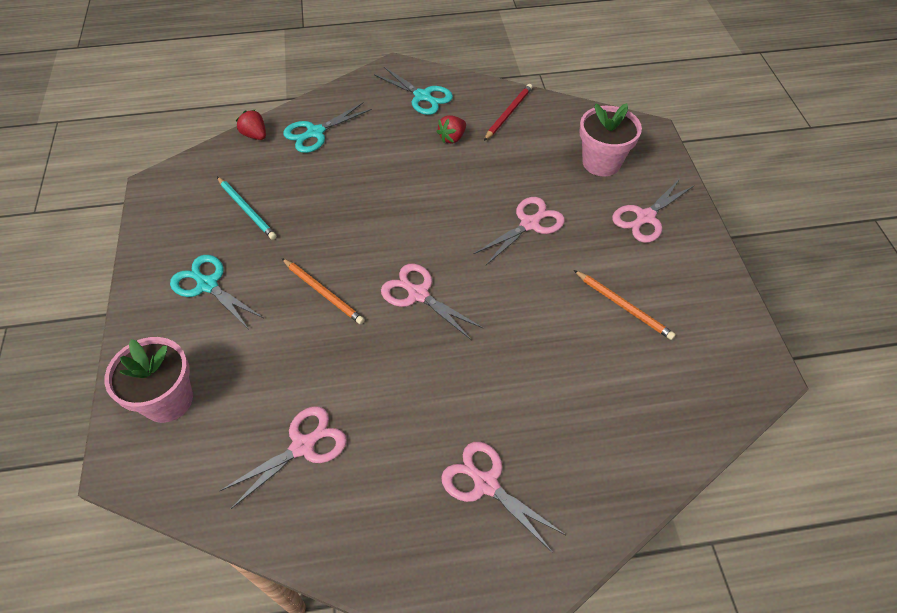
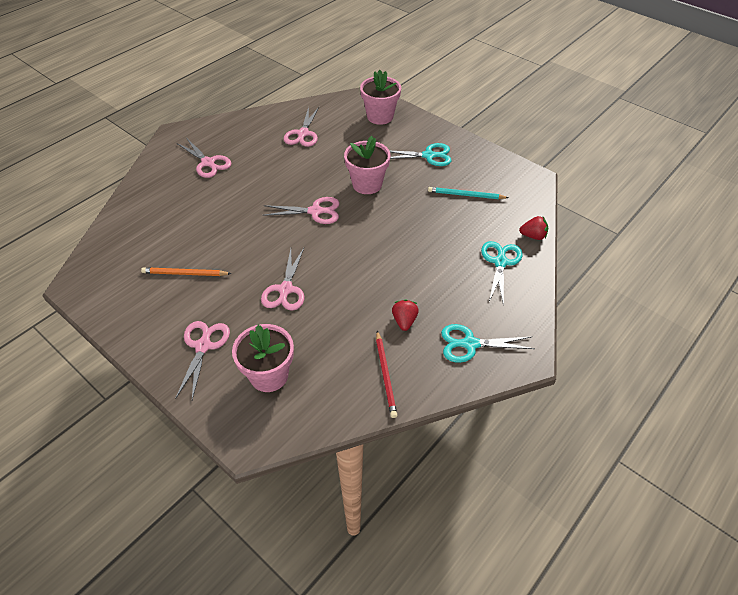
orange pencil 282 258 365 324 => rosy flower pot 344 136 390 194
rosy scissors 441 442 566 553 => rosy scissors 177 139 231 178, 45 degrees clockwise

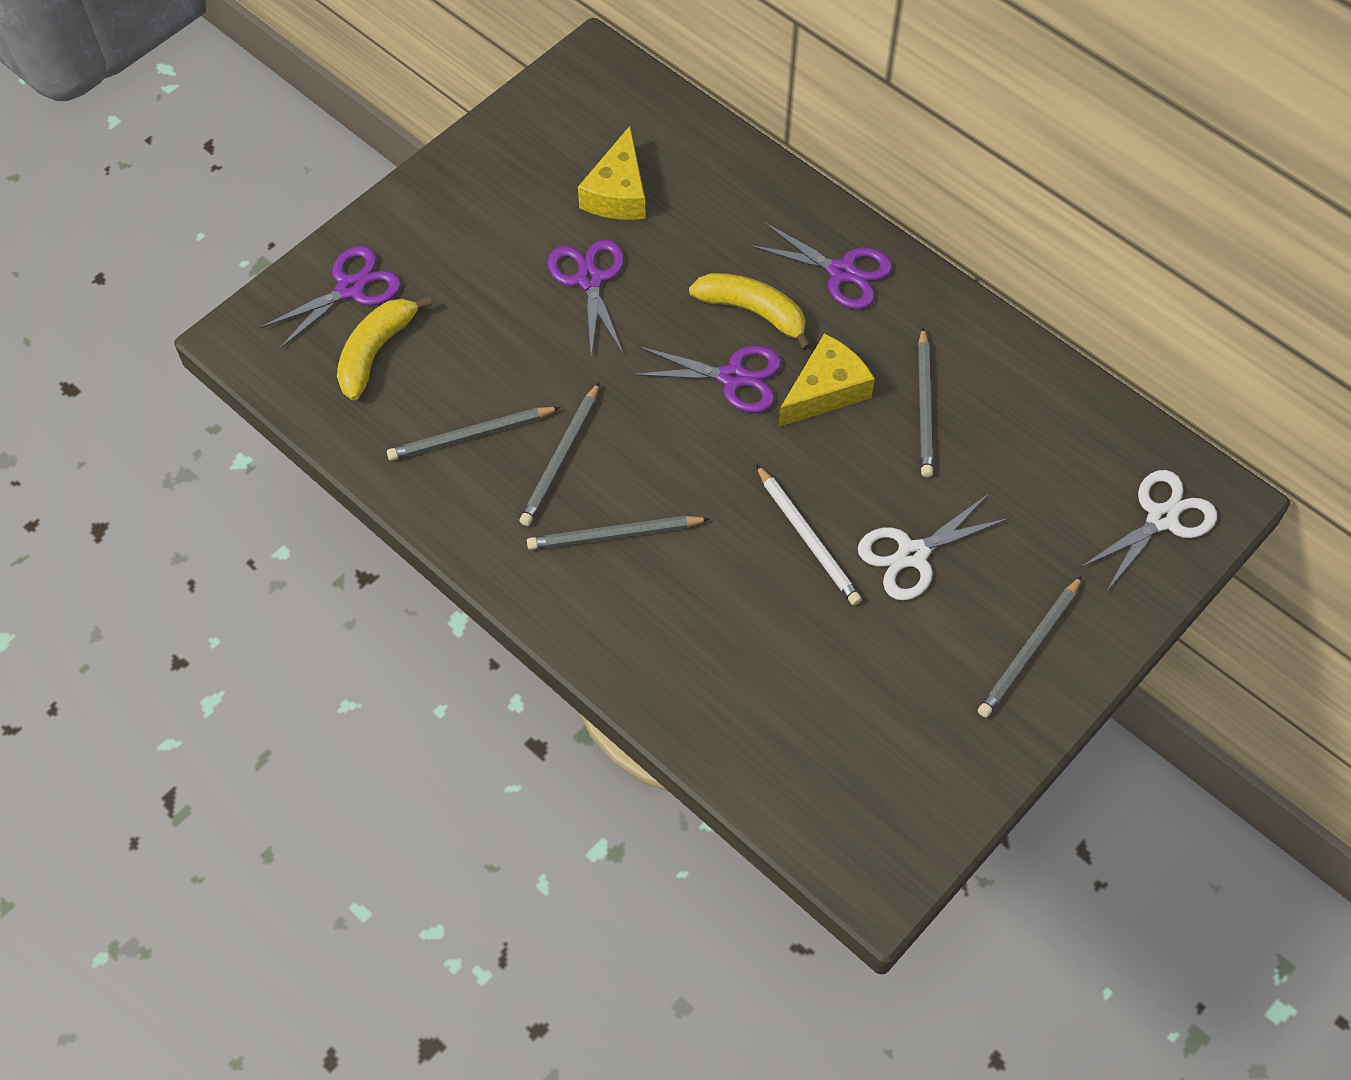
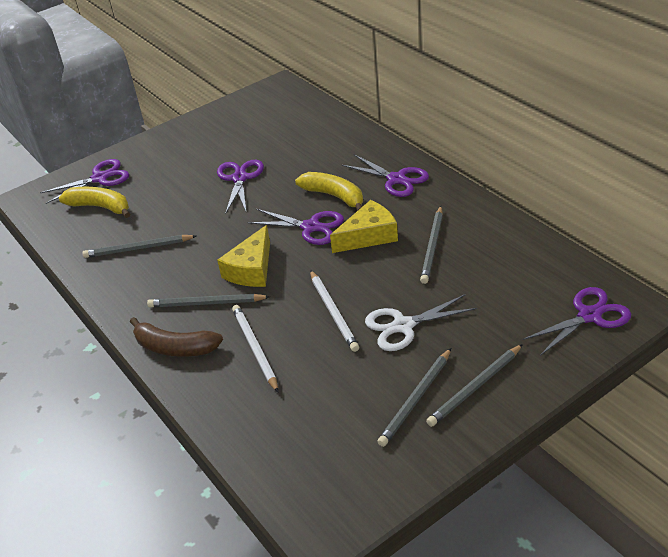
nothing => dark brown banana fruit 130 317 223 357
nothing => snow-white pencil 232 305 278 392
ash-grey pencil 519 382 600 526 => ash-grey pencil 377 348 451 447, moved
golden cheese wedge 578 126 646 220 => golden cheese wedge 217 225 270 287, moved
snow-white scissors 1080 470 1217 592 => purple scissors 522 287 631 356
golden banana fruit 337 296 432 401 => golden banana fruit 59 187 130 218, 75 degrees clockwise

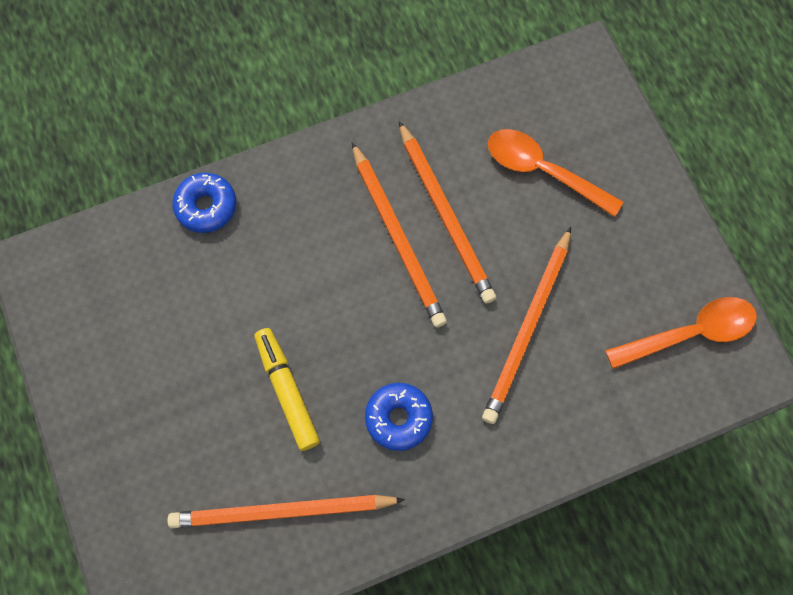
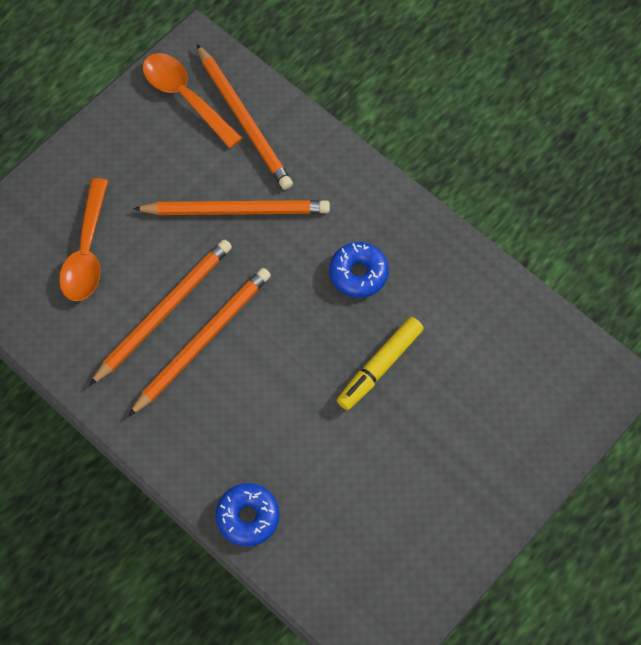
orange pencil 167 495 405 528 => orange pencil 197 44 293 190, moved

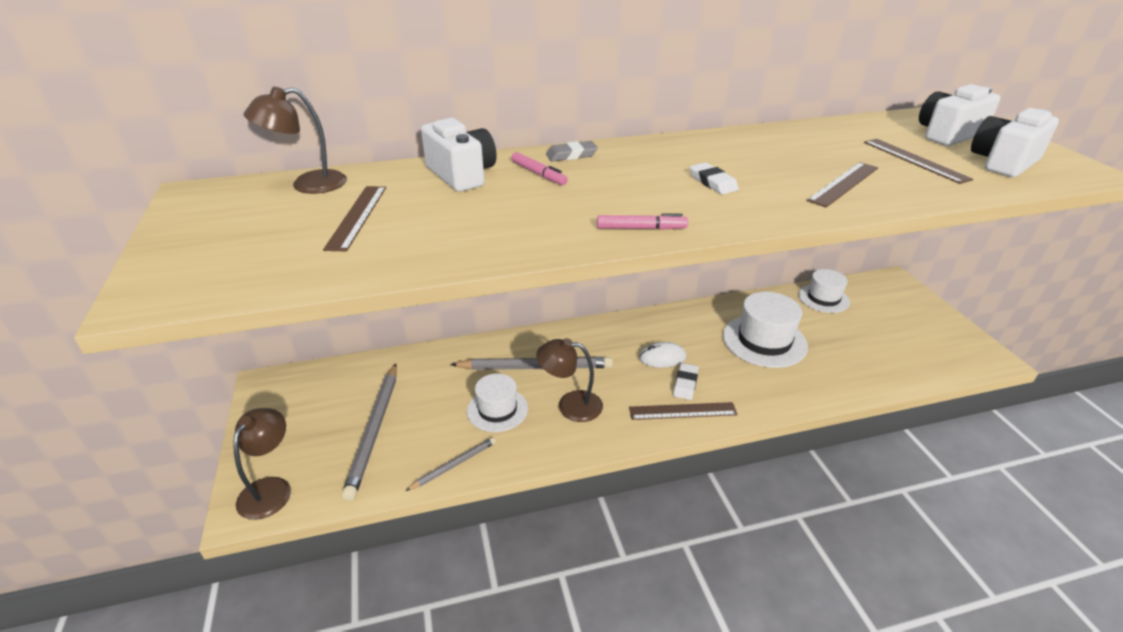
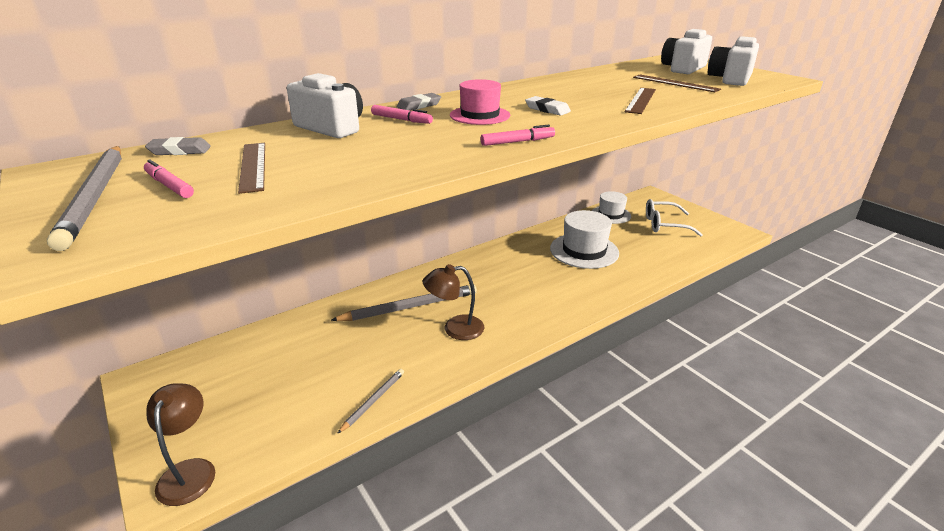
snow-white tall hat 467 373 528 432 => nothing
dark brown measuring stick 629 402 738 420 => nothing
snow-white mouse 639 342 686 368 => nothing
snow-white gum eraser 673 363 699 400 => nothing
nothing => rosy marker 144 159 194 198
nothing => rosy tall hat 450 79 510 125
nothing => snow-white spectacles 646 199 703 237
ash-grey pencil 342 364 397 501 => ash-grey pencil 47 146 122 251, moved
dark brown reading lamp 244 87 347 194 => ash-grey gum eraser 145 137 211 155

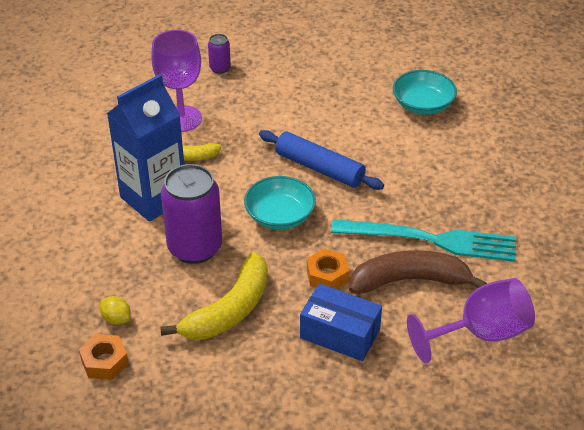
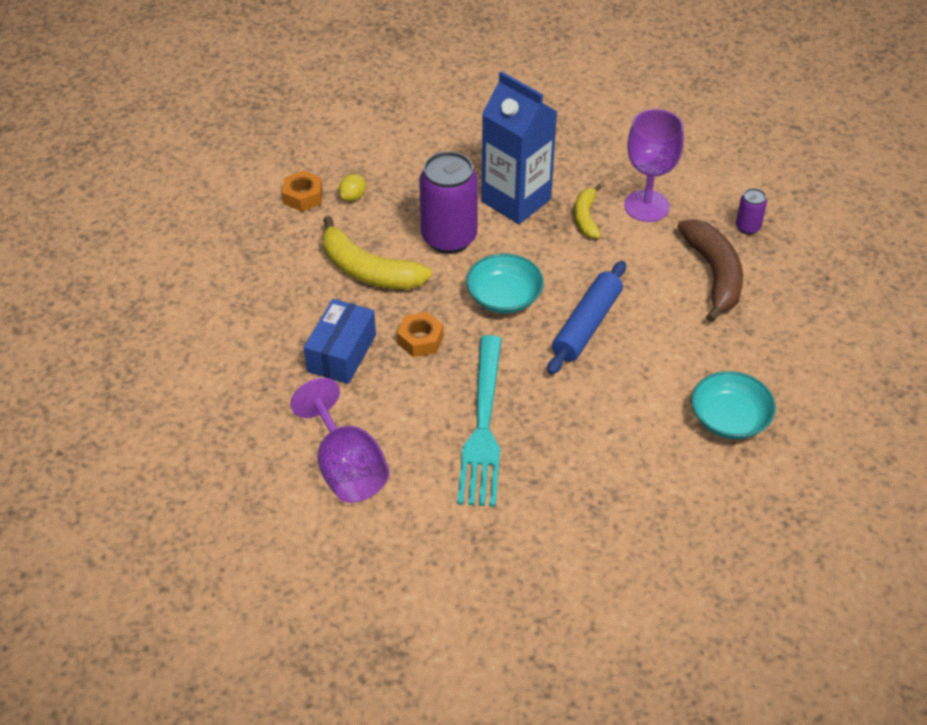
dark brown banana fruit 349 250 487 294 => dark brown banana fruit 677 219 743 322, moved

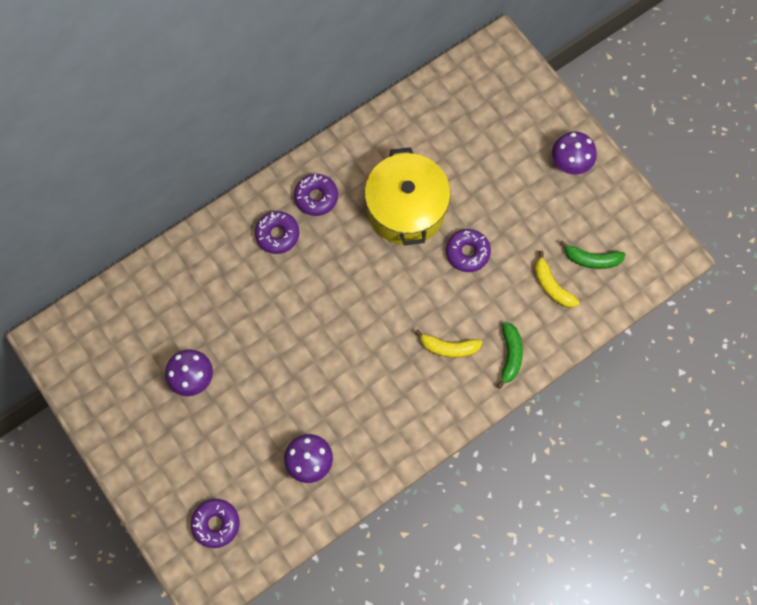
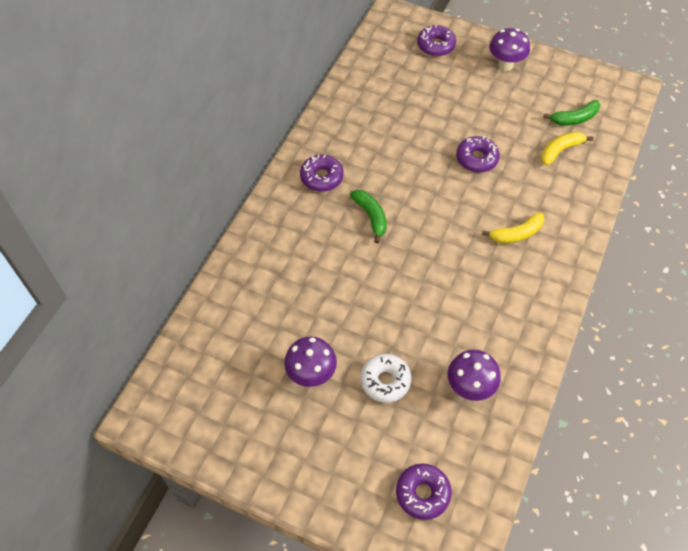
golden cooking pot 365 147 451 246 => nothing
nothing => snow-white glazed donut 360 354 412 403
purple glazed donut 255 211 299 254 => purple glazed donut 417 25 456 56, moved
leaf-green banana fruit 496 322 523 389 => leaf-green banana fruit 350 190 387 243, moved
golden banana fruit 535 251 579 308 => golden banana fruit 541 132 594 166, 120 degrees clockwise

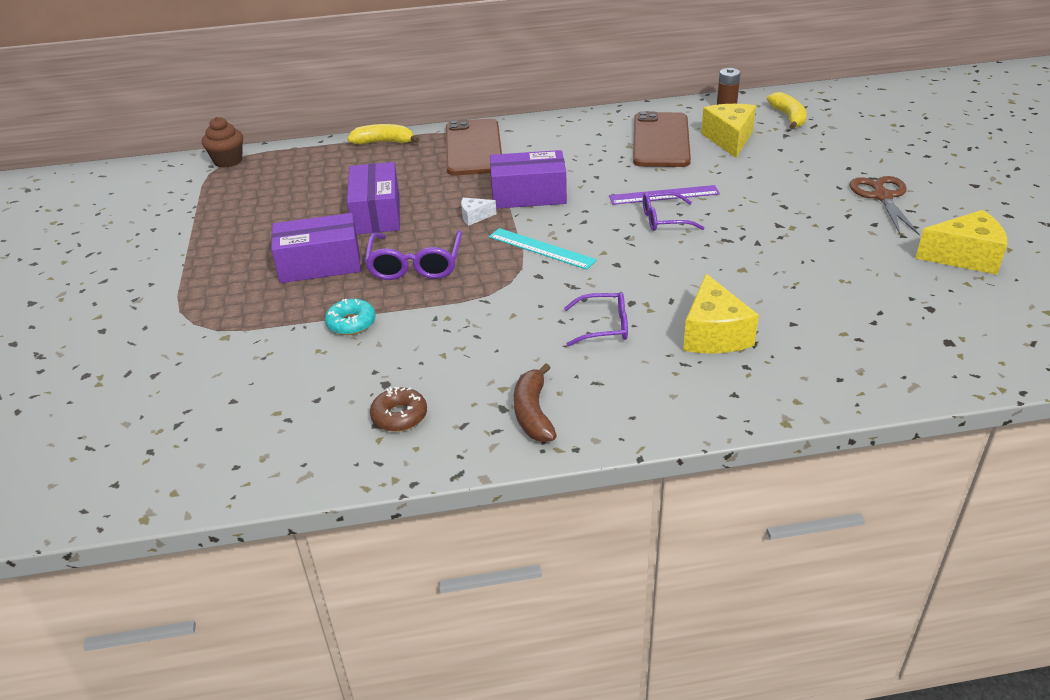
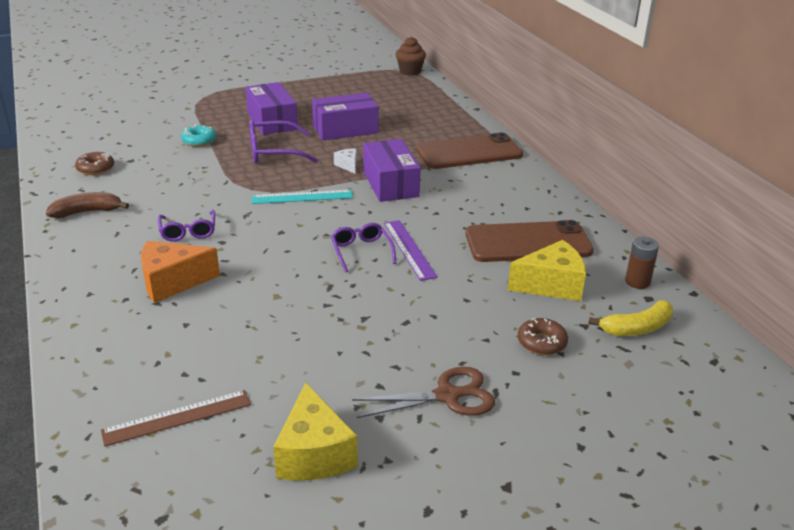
golden banana fruit 347 124 419 144 => nothing
nothing => dark brown measuring stick 101 390 251 447
nothing => dark brown glazed donut 518 318 568 355
golden cheese wedge 683 274 759 354 => orange cheese wedge 141 241 220 303
teal measuring stick 489 228 597 270 => teal measuring stick 252 190 353 204, 60 degrees clockwise

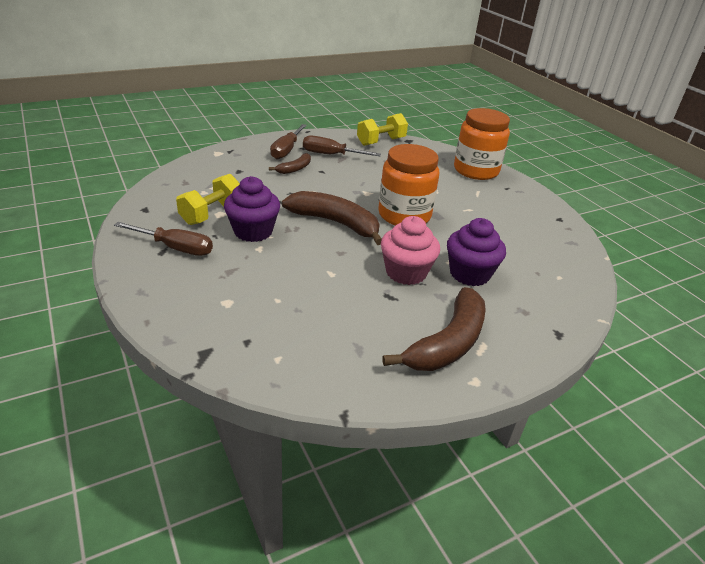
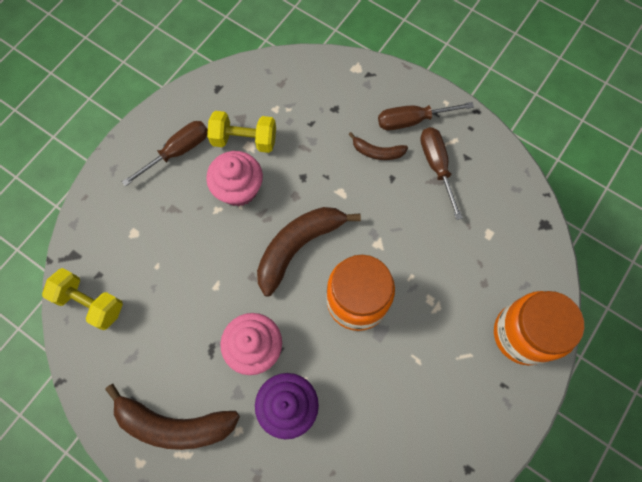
golden dumbbell 357 113 408 146 => golden dumbbell 42 268 123 330, moved
purple fairy cake 224 176 280 242 => rosy fairy cake 206 151 263 207
dark brown screwdriver 114 222 213 256 => dark brown screwdriver 122 121 208 187, 120 degrees counterclockwise
dark brown banana fruit 282 191 382 245 => dark brown banana fruit 257 207 361 296, 135 degrees counterclockwise

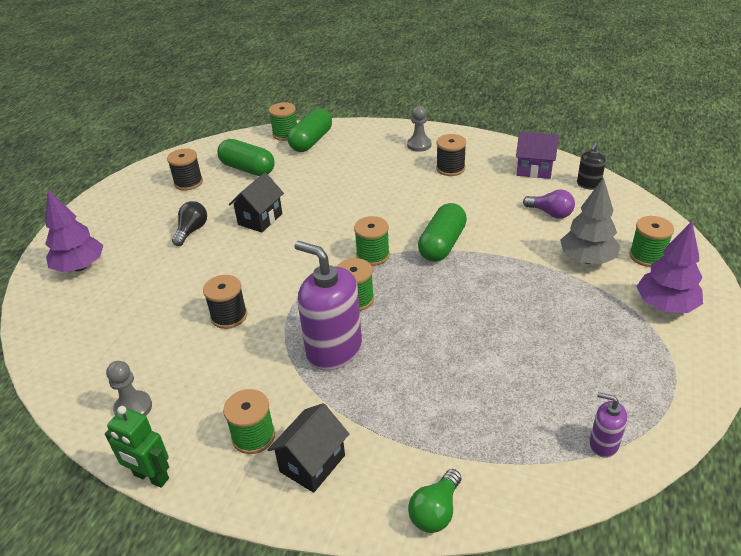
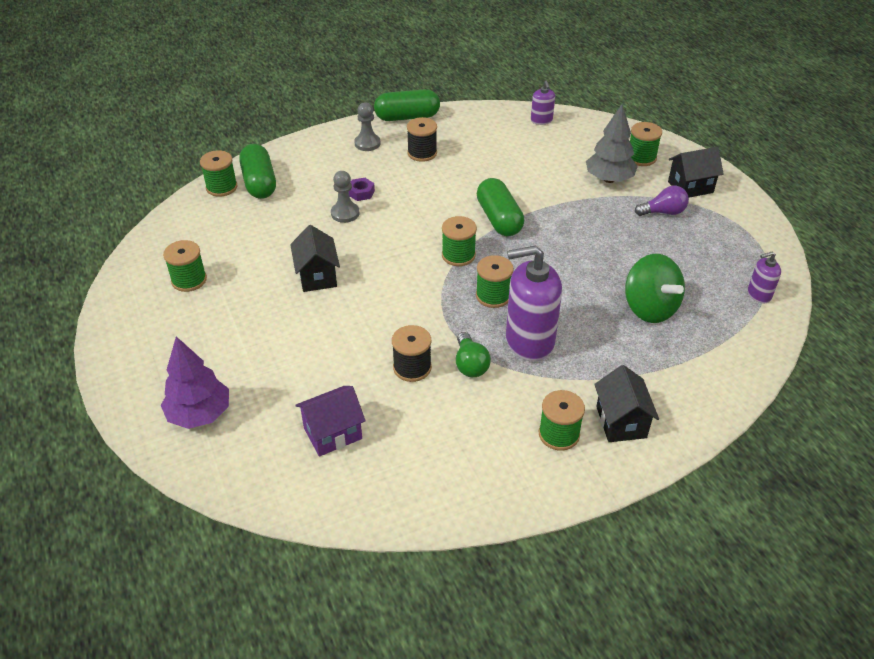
leaf-green robot 105 406 169 488 => nothing
black lightbulb 172 201 207 246 => nothing
nothing => purple hexagon nut 348 178 375 201
nothing => leaf-green toy top 625 254 685 323
ash-grey game pawn 106 361 152 416 => ash-grey game pawn 331 171 359 223, moved
leaf-green pill shape 217 139 275 176 => leaf-green pill shape 374 89 440 121, moved
leaf-green lightbulb 408 469 461 533 => leaf-green lightbulb 456 332 491 377, moved
purple toy house 516 131 559 179 => purple toy house 295 386 366 457, moved
purple lightbulb 523 189 575 219 => purple lightbulb 635 186 689 216, moved
purple fir tree 636 221 703 313 => black toy house 668 147 724 197
black bobbin 167 149 203 191 => leaf-green bobbin 163 240 207 292
black soap dispenser 577 143 606 190 => purple soap dispenser 531 80 555 125

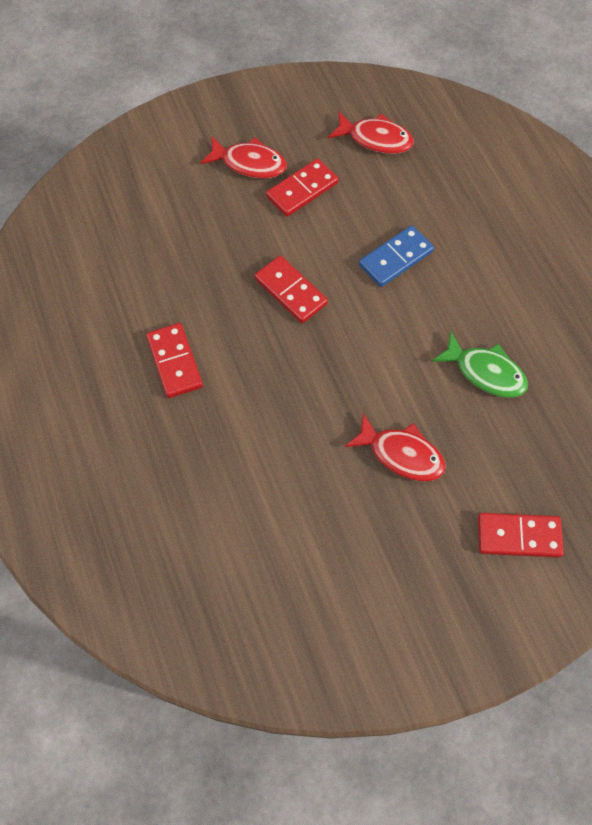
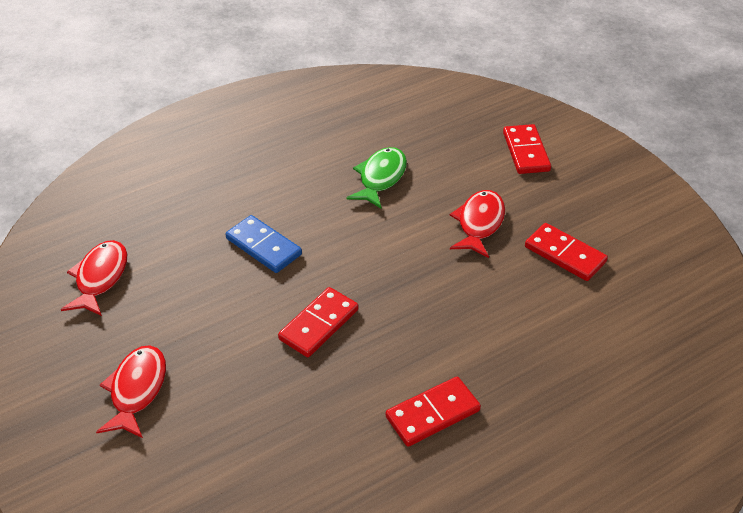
crimson domino tile 266 158 338 217 => crimson domino tile 525 223 608 281, moved

